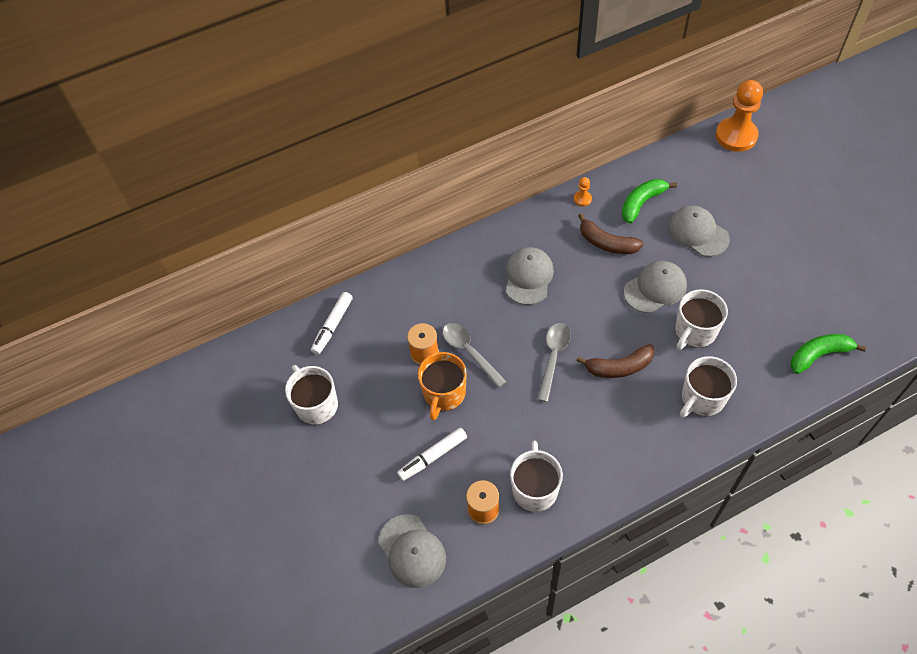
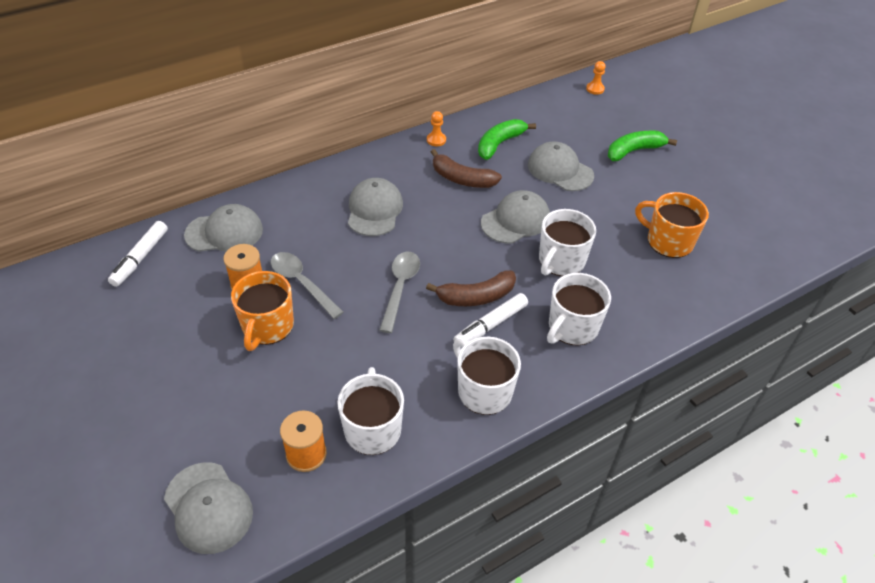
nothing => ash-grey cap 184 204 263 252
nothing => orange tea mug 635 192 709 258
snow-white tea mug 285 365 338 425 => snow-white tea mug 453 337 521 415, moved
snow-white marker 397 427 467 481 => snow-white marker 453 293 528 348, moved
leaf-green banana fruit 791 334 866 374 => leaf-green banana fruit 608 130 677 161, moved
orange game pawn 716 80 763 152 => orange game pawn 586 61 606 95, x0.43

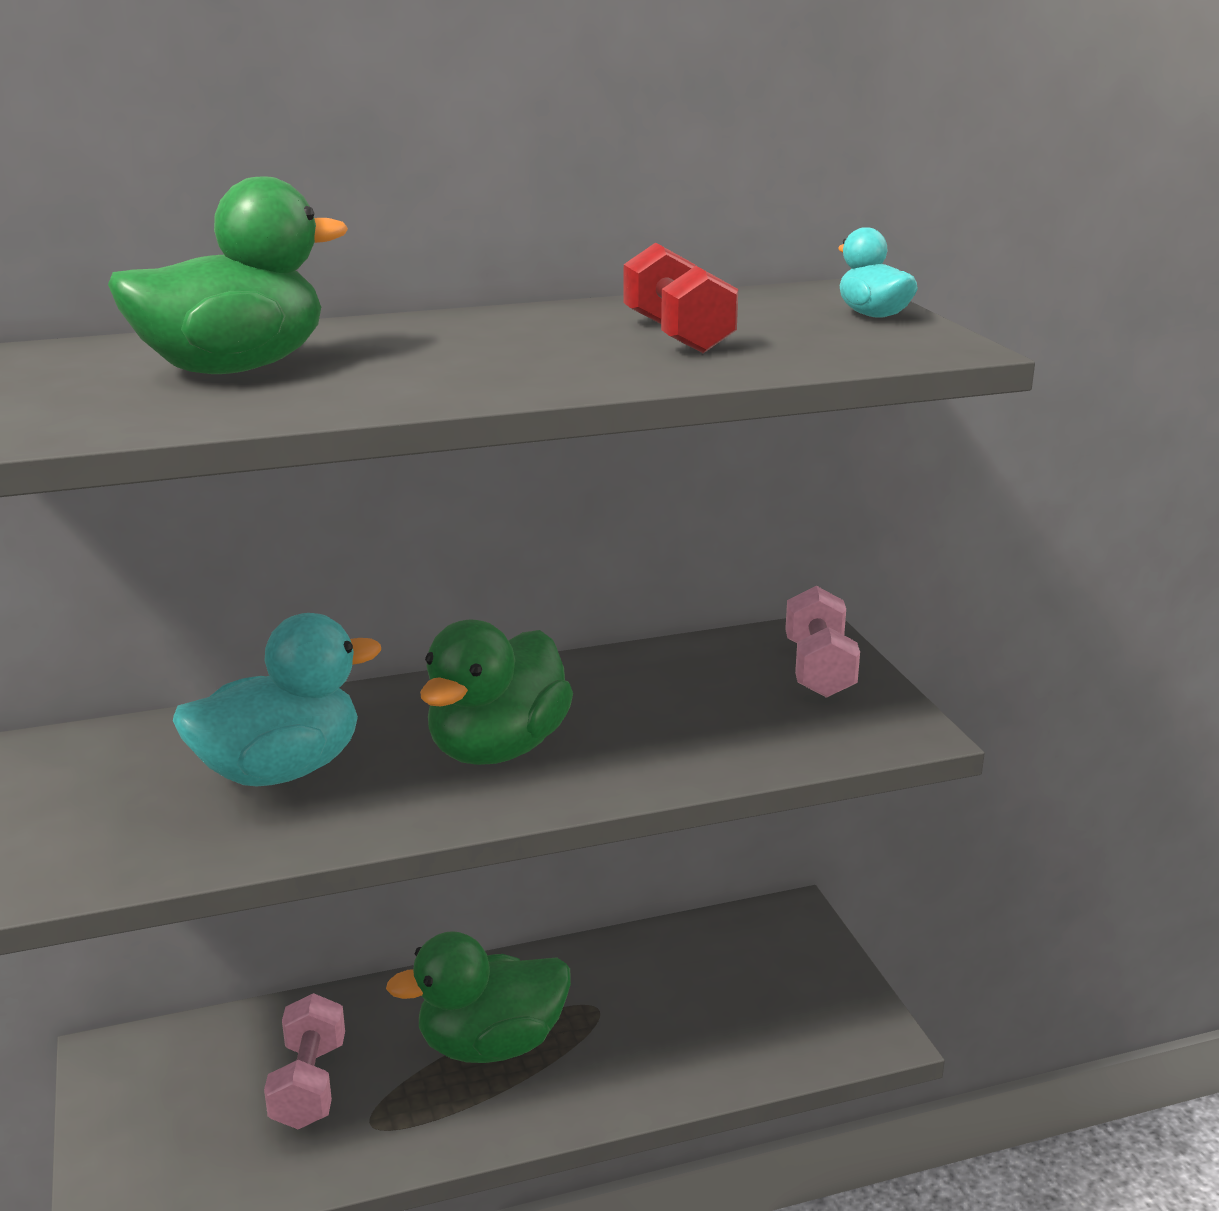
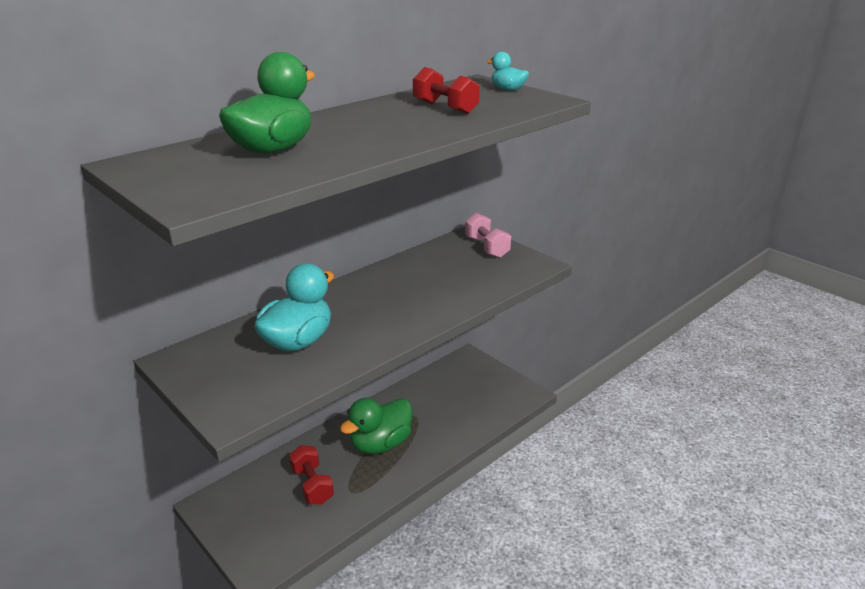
leaf-green rubber duck 420 620 573 765 => nothing
rosy dumbbell 264 993 345 1129 => crimson dumbbell 289 445 334 505

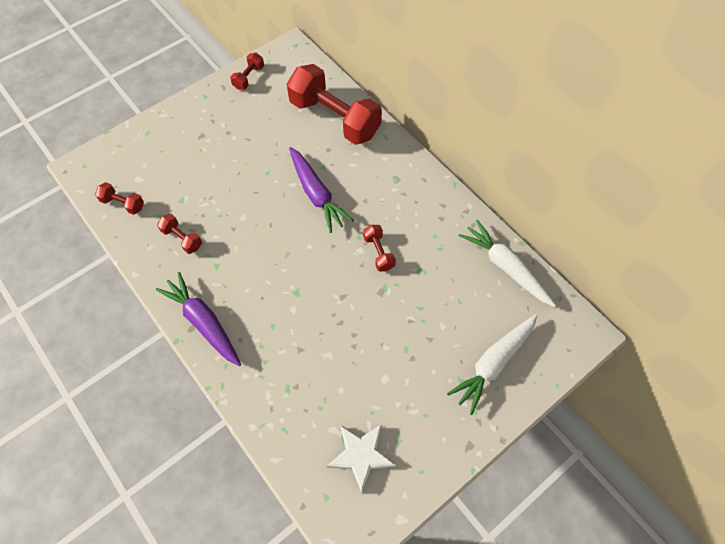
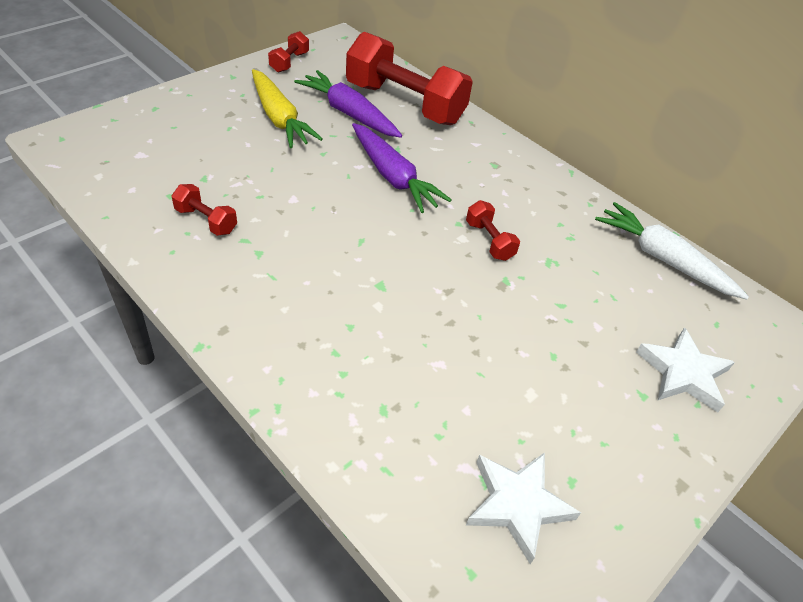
crimson dumbbell 95 182 144 215 => nothing
nothing => golden carrot 252 69 323 148
purple carrot 156 272 241 366 => purple carrot 294 70 402 138, moved
snow-white carrot 447 314 537 415 => snow-white star 636 327 735 412

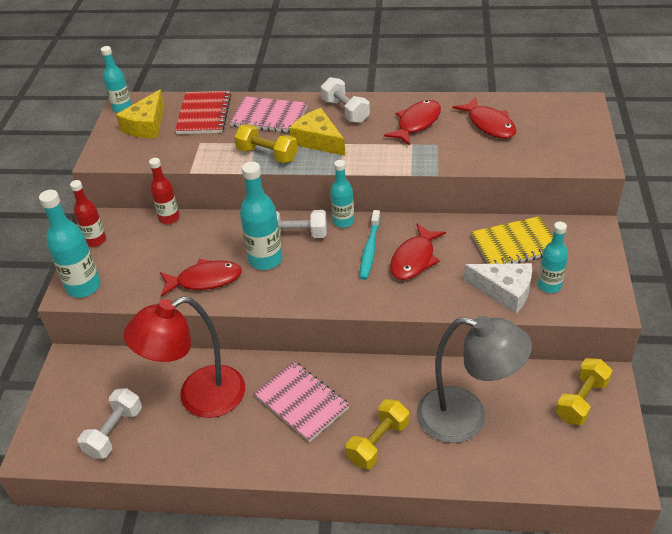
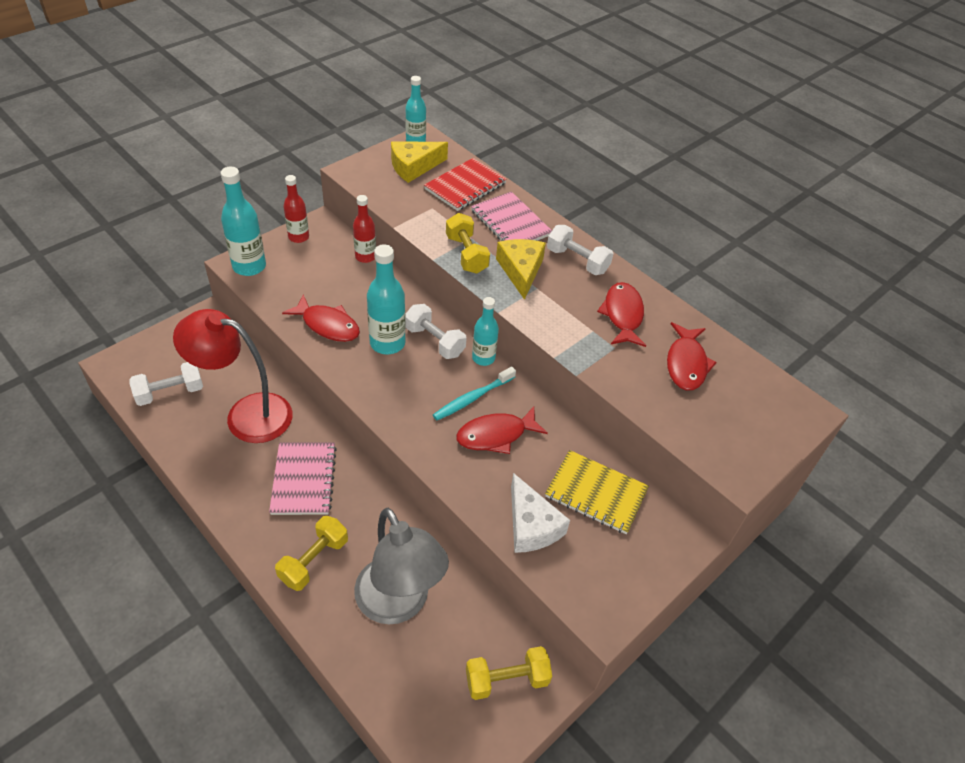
teal bottle 538 222 568 293 => nothing
snow-white dumbbell 321 77 370 123 => snow-white dumbbell 547 225 614 275, 60 degrees counterclockwise
golden dumbbell 346 399 409 469 => golden dumbbell 275 516 348 591, 45 degrees counterclockwise
crimson fish 384 100 441 146 => crimson fish 597 282 646 347, 75 degrees counterclockwise

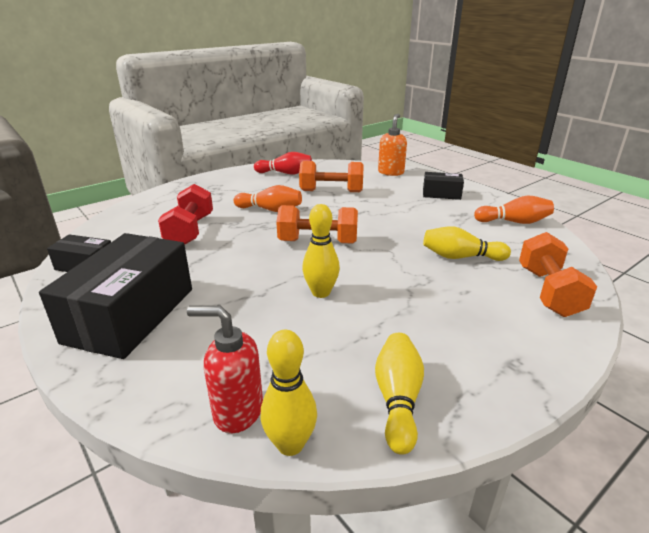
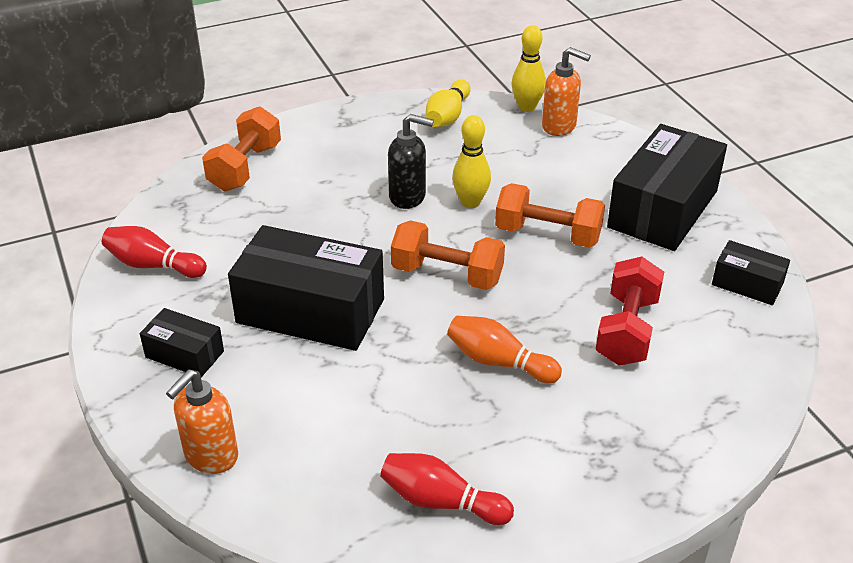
golden skittle 423 226 511 261 => nothing
nothing => black package 228 225 384 351
nothing => black soap dispenser 388 114 434 209
orange dumbbell 299 161 364 192 => orange dumbbell 495 183 605 248, moved
crimson soap dispenser 187 306 263 433 => orange soap dispenser 542 47 591 136
orange skittle 474 195 554 224 => crimson skittle 102 226 207 278

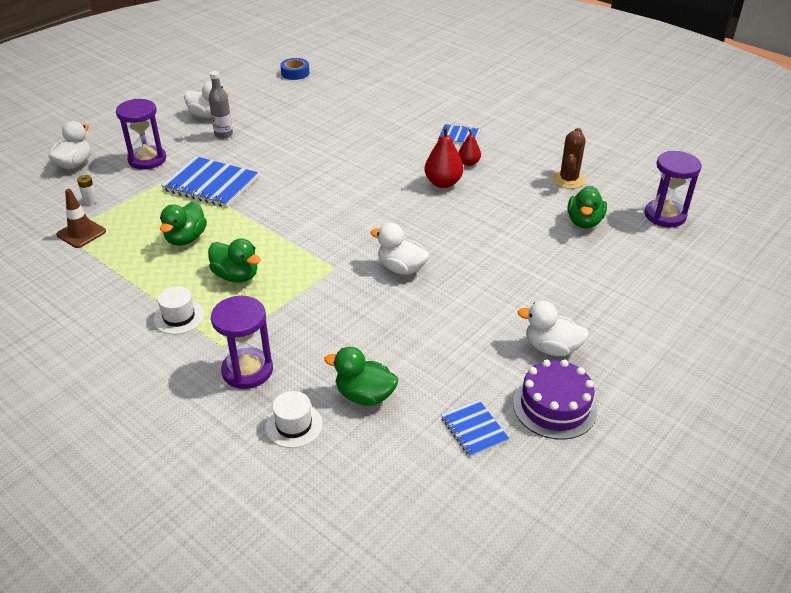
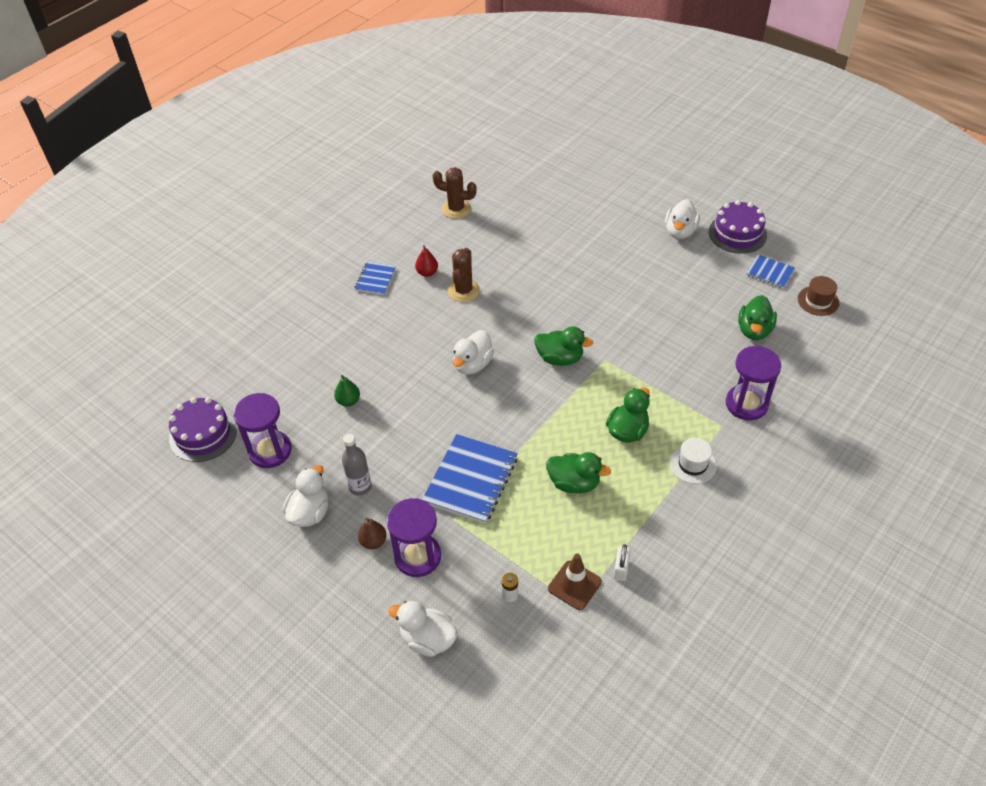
snow-white tall hat 265 391 323 448 => nothing
nothing => leaf-green pear 334 375 360 406
nothing => dark brown pear 358 518 387 549
nothing => snow-white lock 614 544 631 581
nothing => dark brown tall hat 798 276 839 316
snow-white rubber duck 370 223 429 275 => snow-white rubber duck 453 330 494 375, moved
leaf-green rubber duck 567 186 607 228 => leaf-green rubber duck 534 327 593 366, moved
purple hourglass 644 151 702 227 => purple hourglass 234 393 292 468, moved
blue roll of tape 280 58 309 80 => purple layer cake 169 397 237 462
crimson pear 424 127 463 188 => dark brown cactus 448 248 480 302
blue exercise book 441 400 509 457 => blue exercise book 746 254 795 288, 60 degrees clockwise

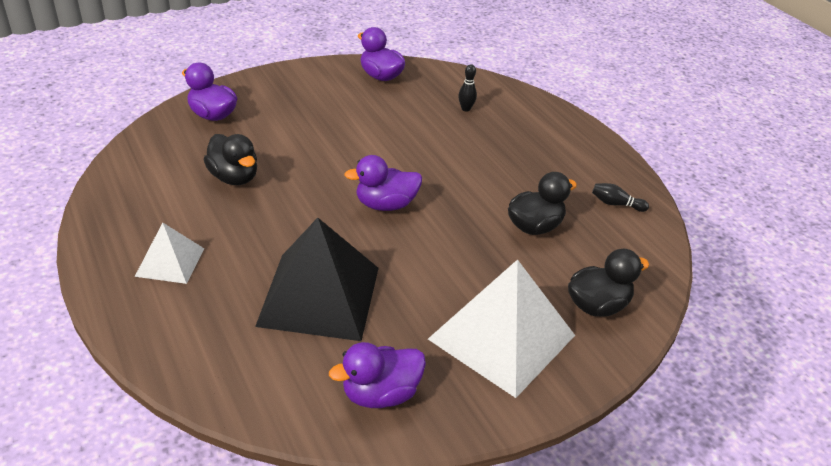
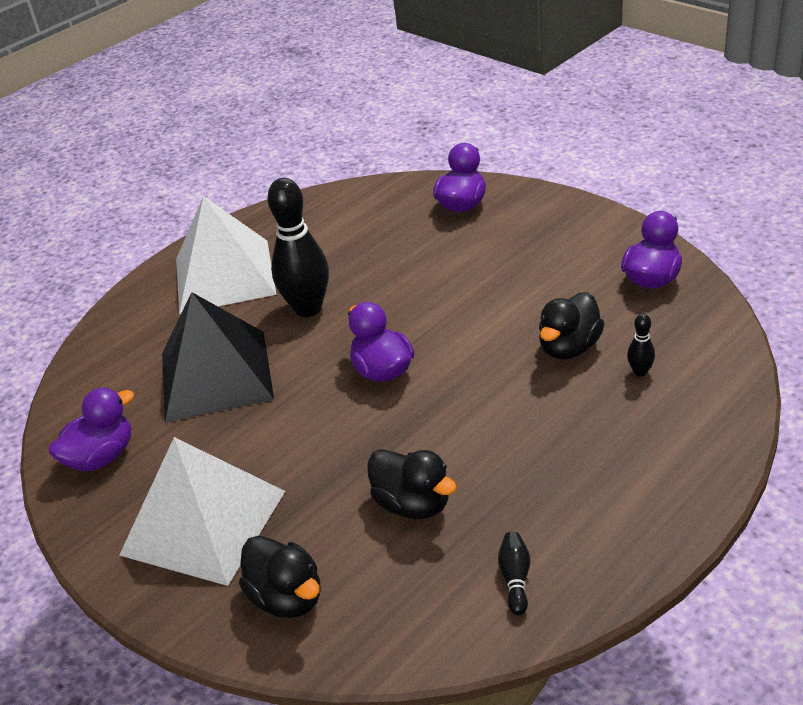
nothing => black skittle 267 178 329 317
black rubber duck 204 134 257 185 => black rubber duck 539 292 604 360, moved
purple rubber duck 329 342 426 408 => purple rubber duck 49 388 134 471, 90 degrees clockwise
snow-white pyramid 135 223 204 284 => snow-white pyramid 176 196 276 314, x1.91

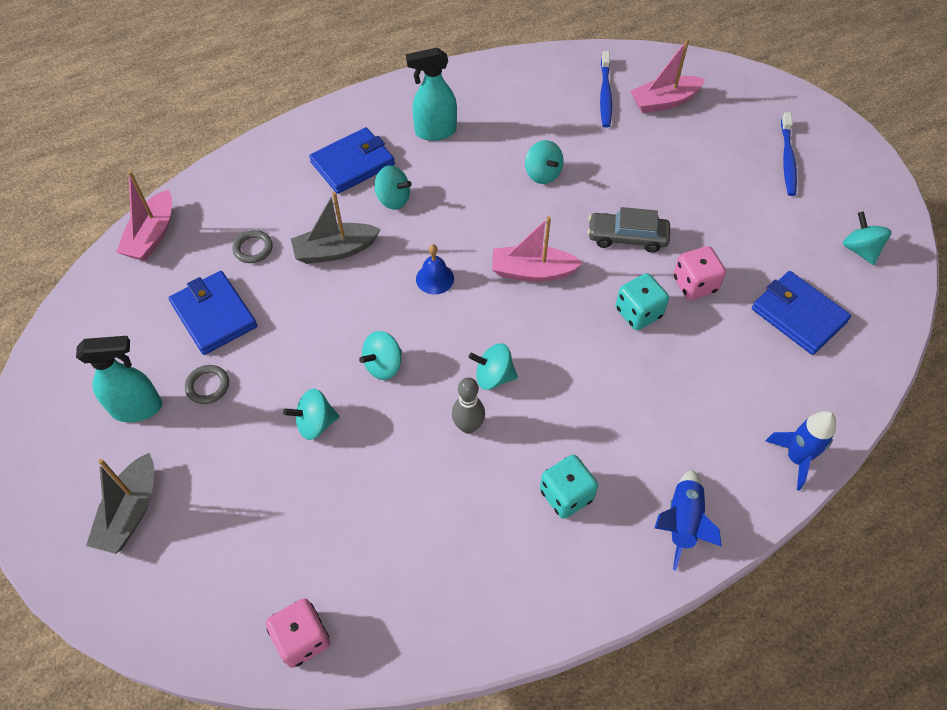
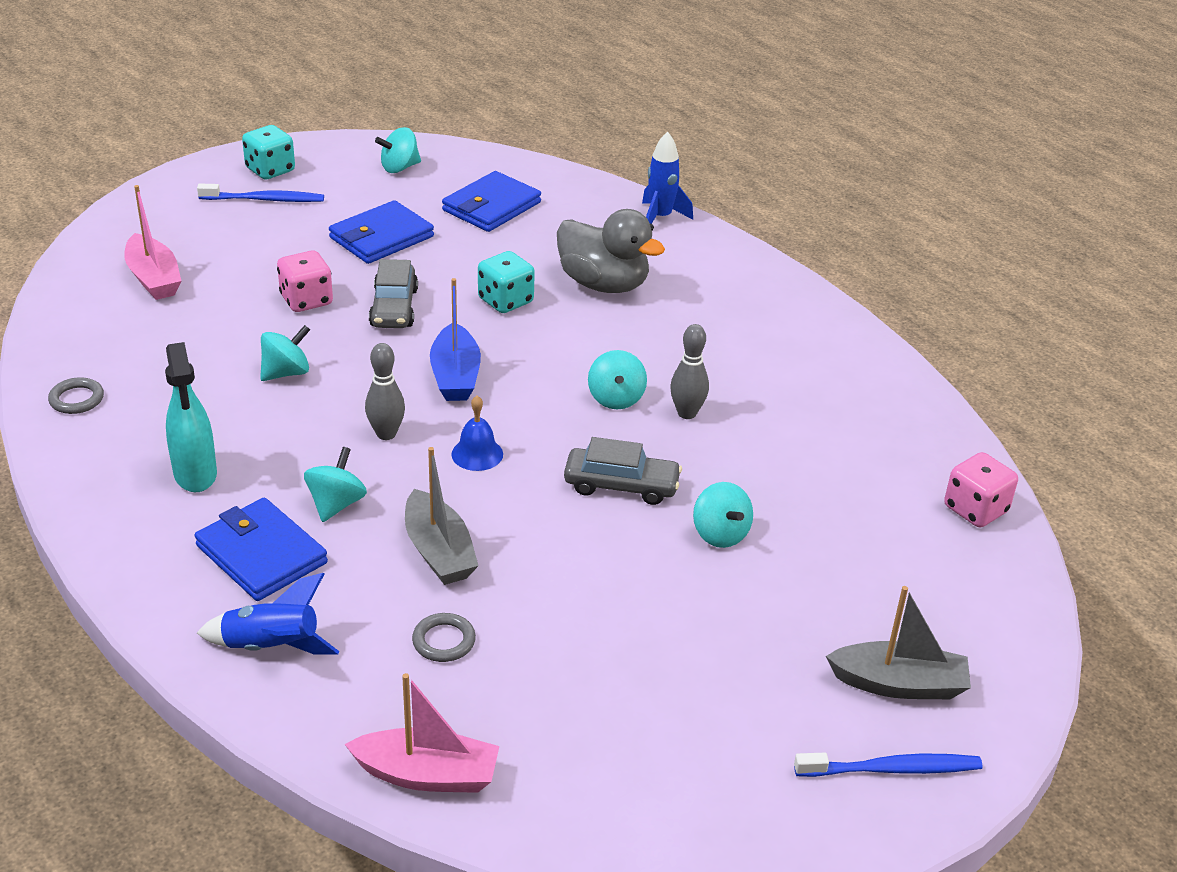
teal sprayer 76 336 162 422 => nothing
nothing => ash-grey skittle 365 343 405 440
nothing => ash-grey rubber duck 557 209 665 293
blue wallet 169 271 257 355 => blue wallet 329 200 434 264, moved
ash-grey hoop 185 365 229 404 => ash-grey hoop 48 377 104 414, moved
teal dice 540 455 598 519 => teal dice 242 125 295 179, moved
blue tooth brush 600 51 612 128 => blue tooth brush 794 753 983 777, moved
blue spaceship 655 469 722 571 => blue spaceship 197 573 339 654, moved
rosy dice 673 246 726 300 => rosy dice 277 250 333 312, moved
teal toy top 359 331 402 380 => ash-grey automobile 564 437 682 505
rosy boat 492 216 583 282 => blue boat 430 278 481 401

